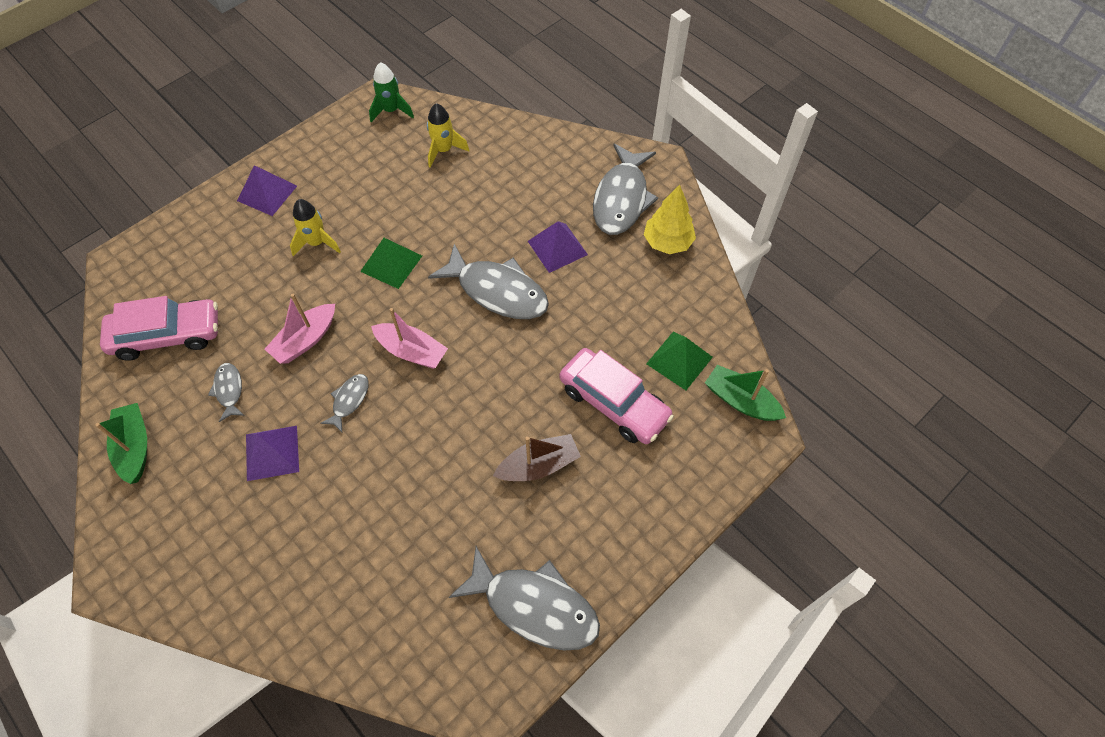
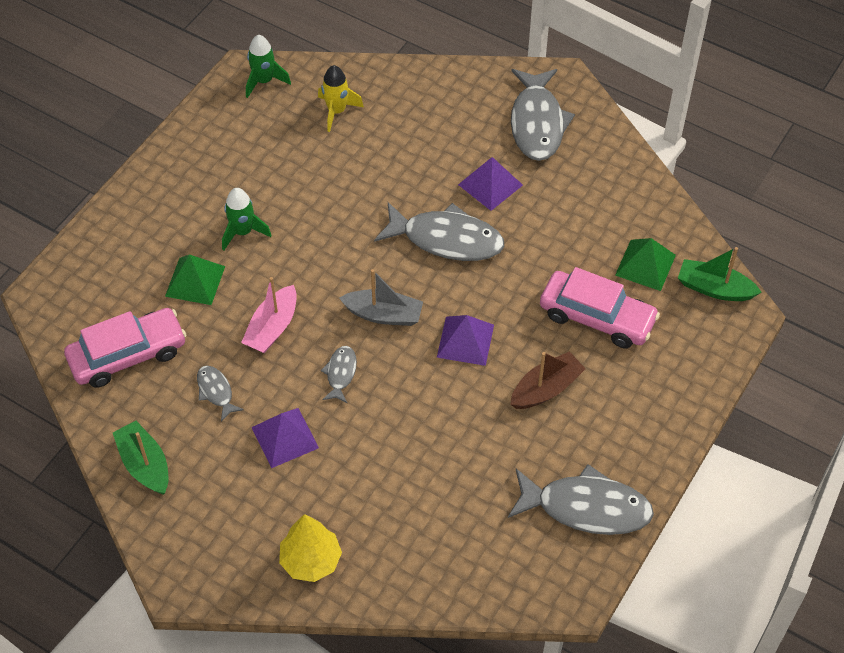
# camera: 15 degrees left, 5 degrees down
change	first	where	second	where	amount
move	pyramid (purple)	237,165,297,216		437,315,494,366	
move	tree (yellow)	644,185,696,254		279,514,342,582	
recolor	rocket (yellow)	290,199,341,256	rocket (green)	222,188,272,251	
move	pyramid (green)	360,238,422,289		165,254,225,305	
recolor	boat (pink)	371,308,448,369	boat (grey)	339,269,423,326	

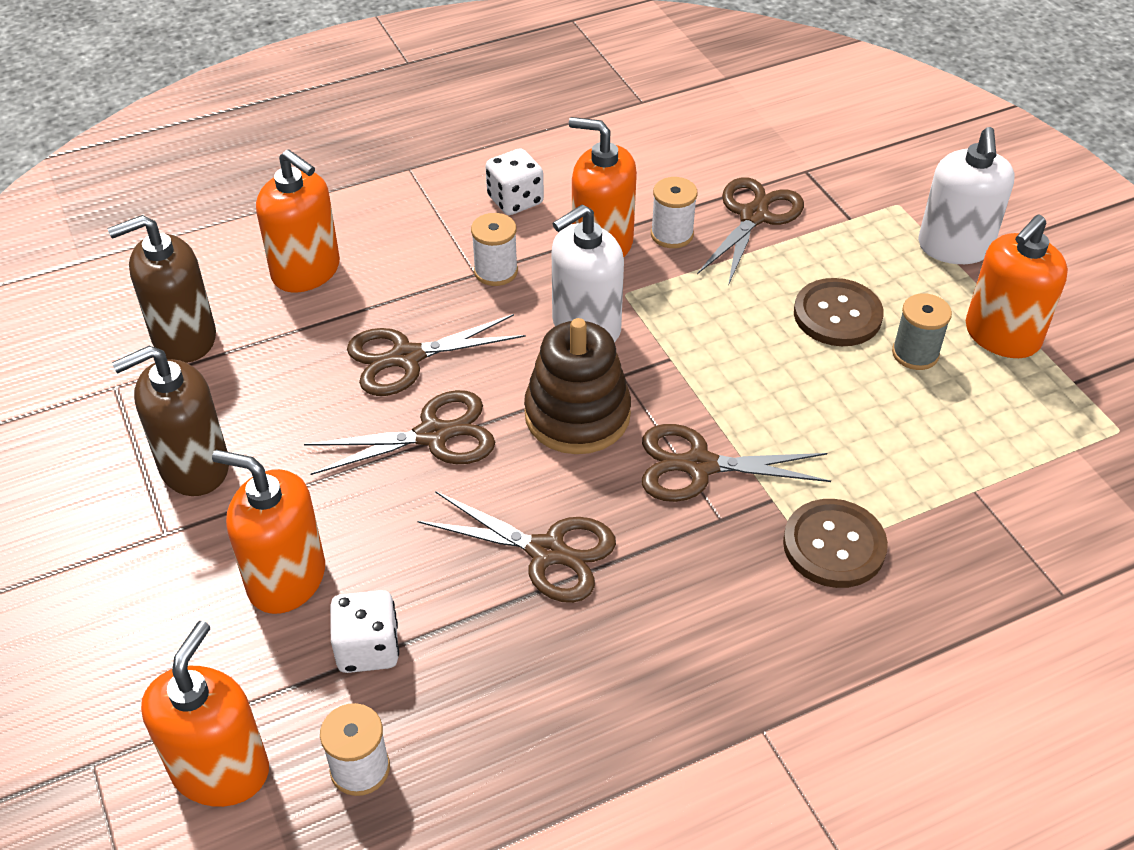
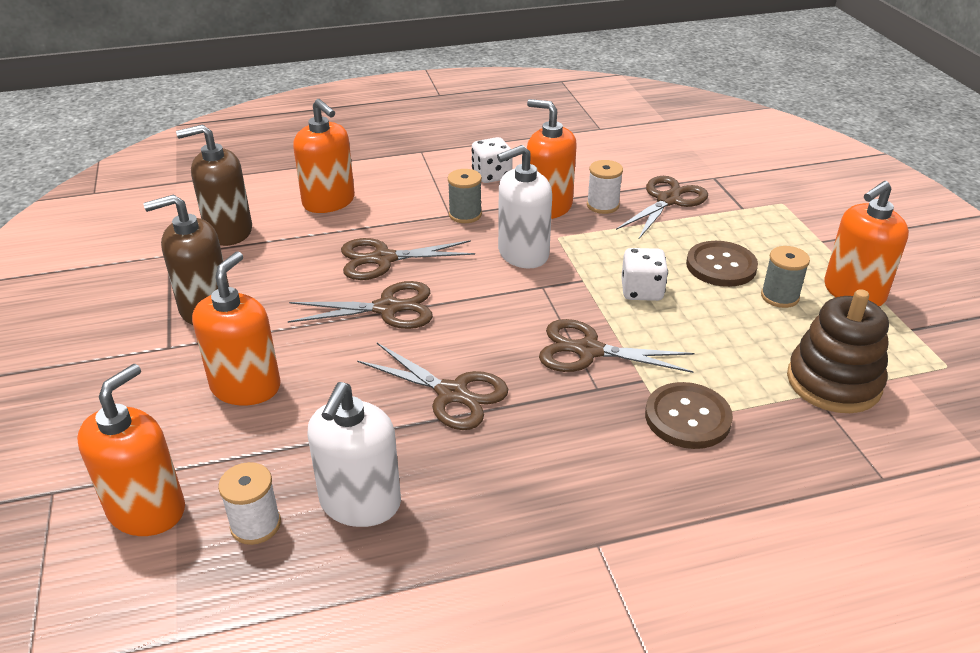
# camera: 10 degrees right, 10 degrees down
change	first	where	second	where	amount
move	soap dispenser (white)	918,127,1015,264		308,382,401,527	
recolor	spool (white)	471,213,518,286	spool (grey)	448,169,482,223	
move	stacking toy (brown)	524,318,631,454		787,289,889,413	
rotate	soap dispenser (orange)	212,450,325,614		192,251,280,405	75 degrees clockwise
move	dice (white)	330,590,399,673		621,248,668,301	

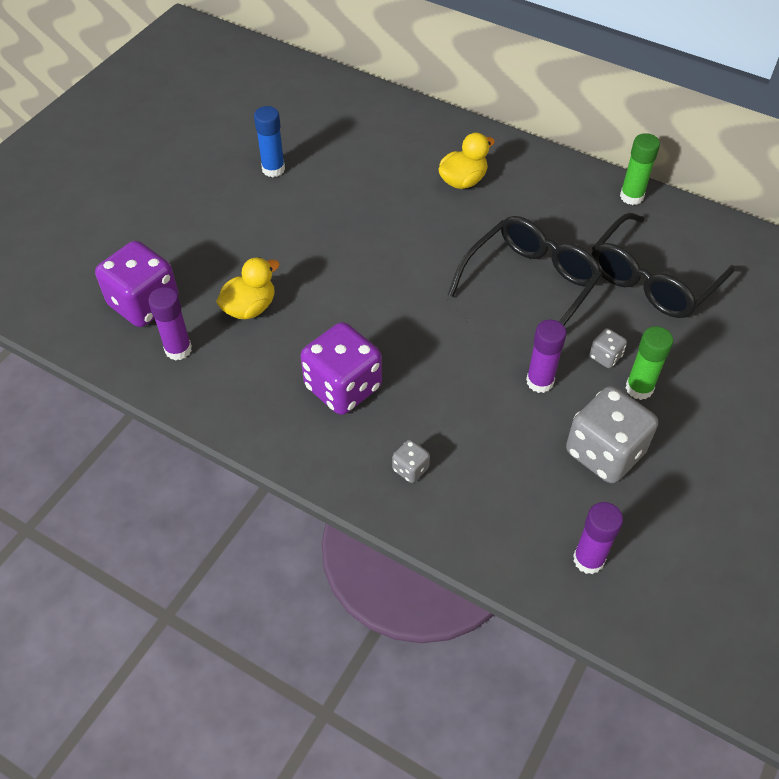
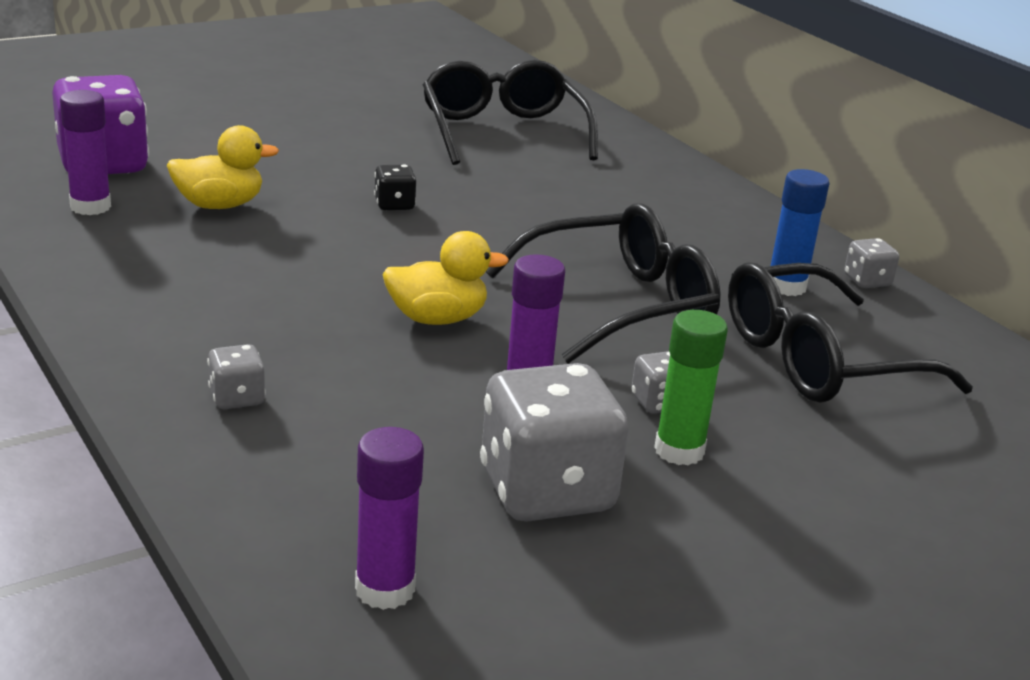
# camera: 25 degrees right, 25 degrees down
change	first	where	second	where	amount
move	glue stick (blue)	254,106,285,177		771,169,829,296	
move	duck (yellow)	438,133,495,189		382,231,509,325	
replace	glue stick (green)	620,133,660,205	dice (grey)	844,238,899,288	
delete	dice (purple)	301,322,382,415			
insert			glasses (black)	423,60,598,165	
insert			dice (black)	374,164,416,210	

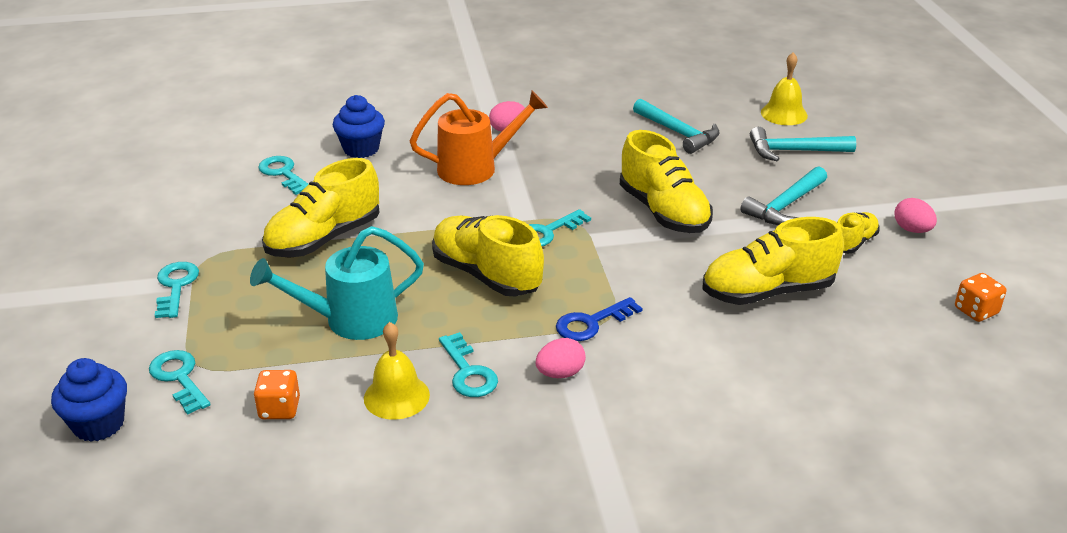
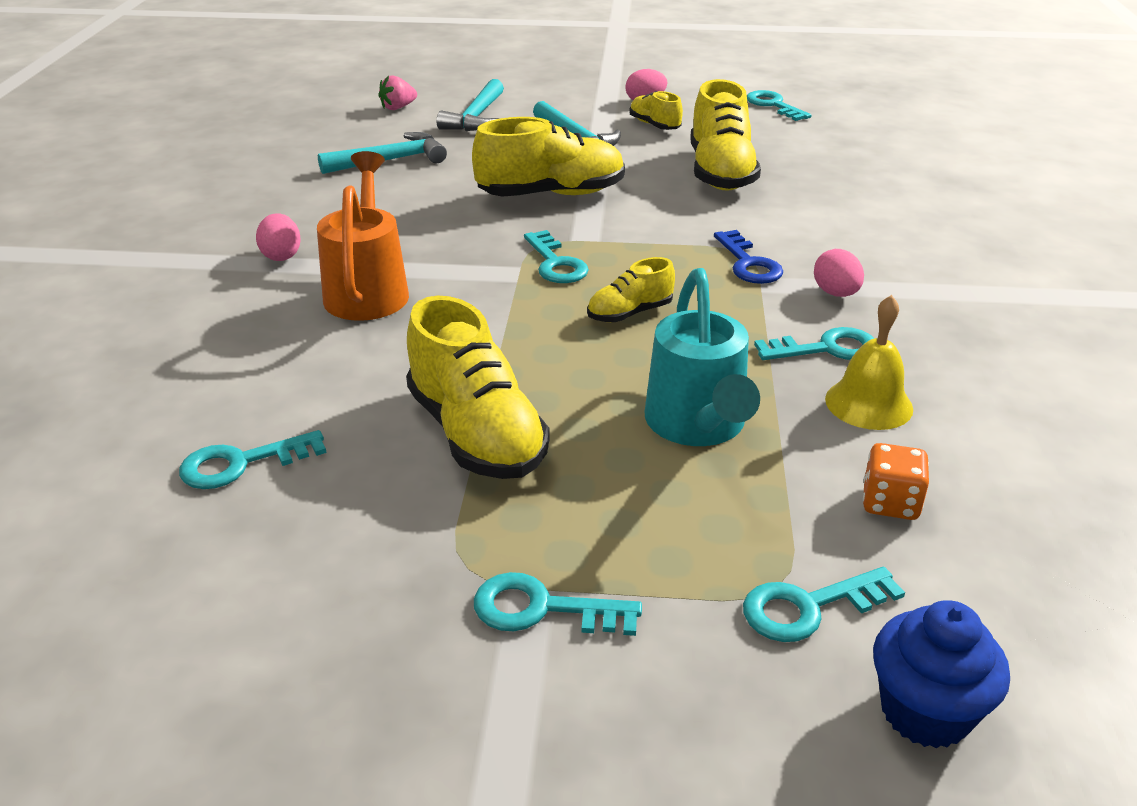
# camera: 75 degrees left, 0 degrees up
change	first	where	second	where	amount
replace	bell (yellow)	761,52,808,125	strawberry (pink)	378,75,417,110	
delete	cupcake (blue)	333,95,385,158			
resize	shoe (yellow)	432,215,544,297		587,257,675,322	x0.53
replace	dice (orange)	955,273,1006,322	key (turquoise)	747,90,812,121	

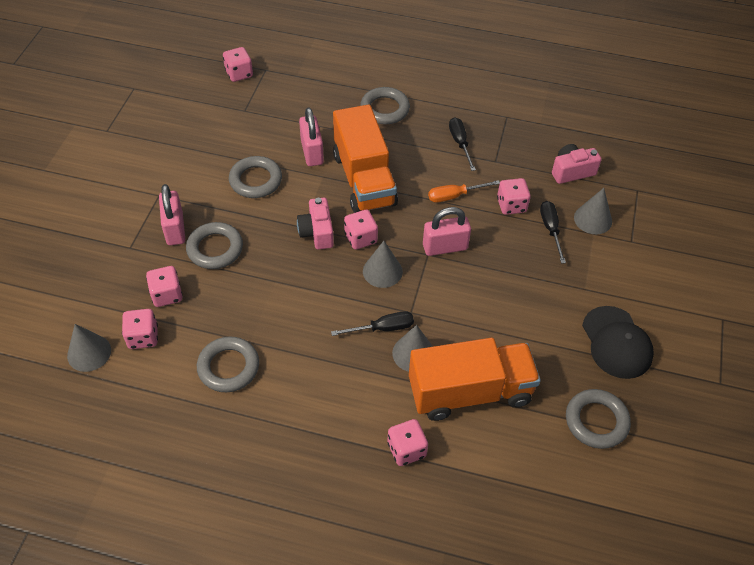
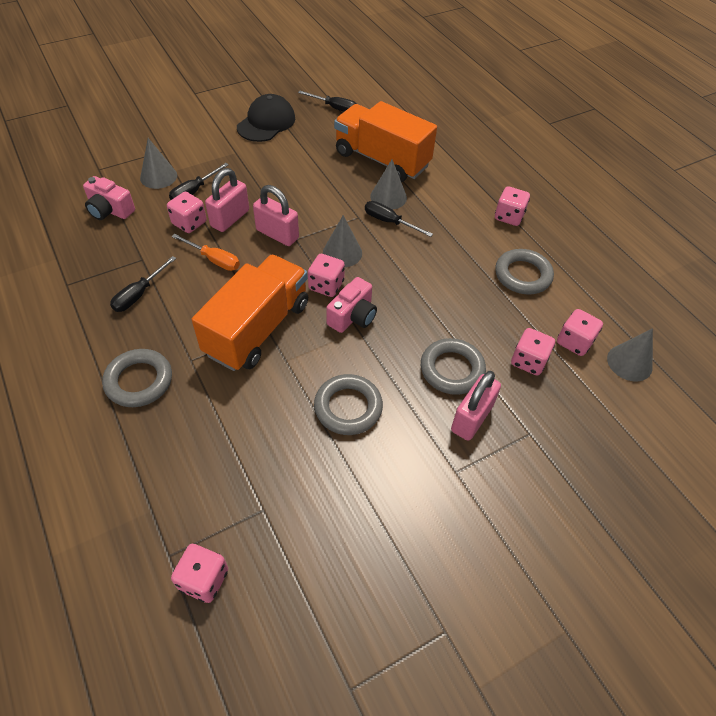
# camera: 135 degrees left, 0 degrees up
change	first	where	second	where	amount
move	padlock (pink)	299,108,324,166		205,168,249,232	
replace	ring (grey)	566,389,631,449	screwdriver (black)	298,91,357,112	
move	dice (pink)	387,419,428,466		495,186,530,226	

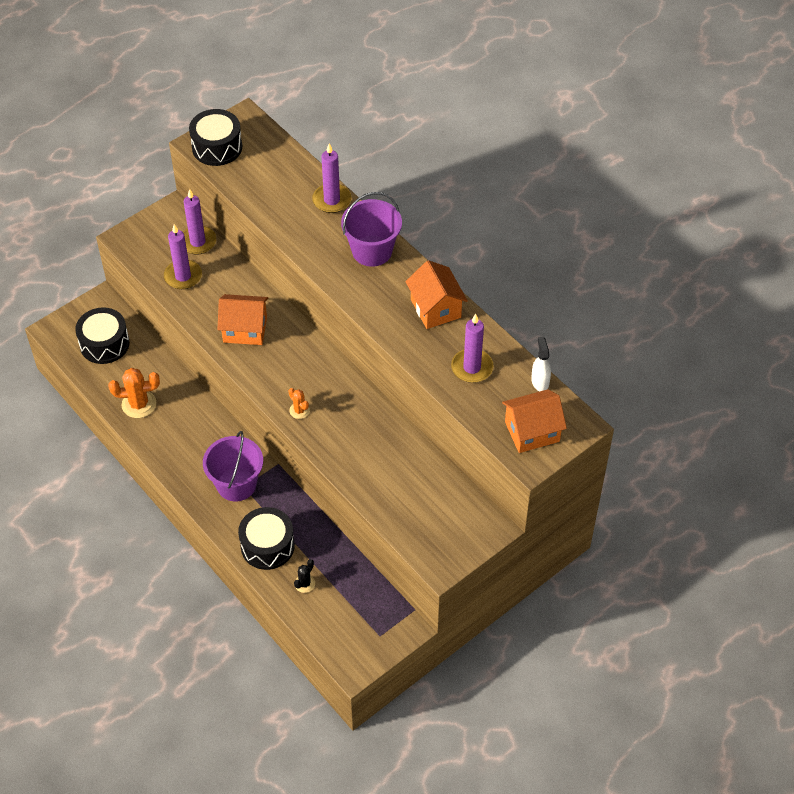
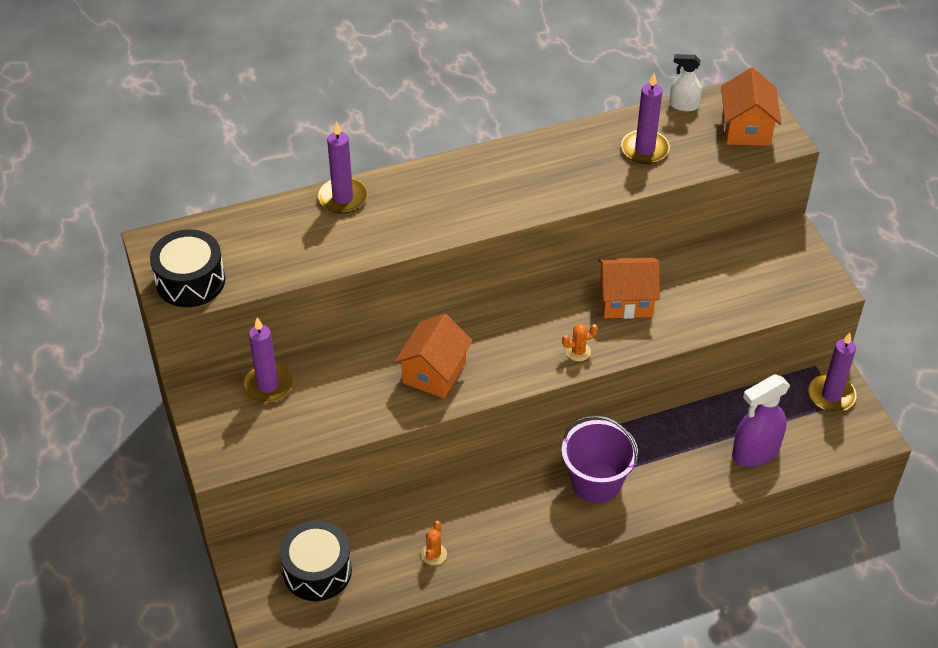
# camera: 70 degrees left, 5 degrees down
change	first	where	second	where	amount
delete	bucket (purple)	341,192,402,267			
move	candle (purple)	164,224,202,289		808,333,857,412	
move	house (orange)	405,260,468,329		598,257,660,319	
resize	cactus (orange)	108,368,160,418		421,521,447,565	x0.56
delete	drum (black)	238,507,295,570			
replace	cactus (black)	294,559,315,593	spray bottle (purple)	732,374,790,467	

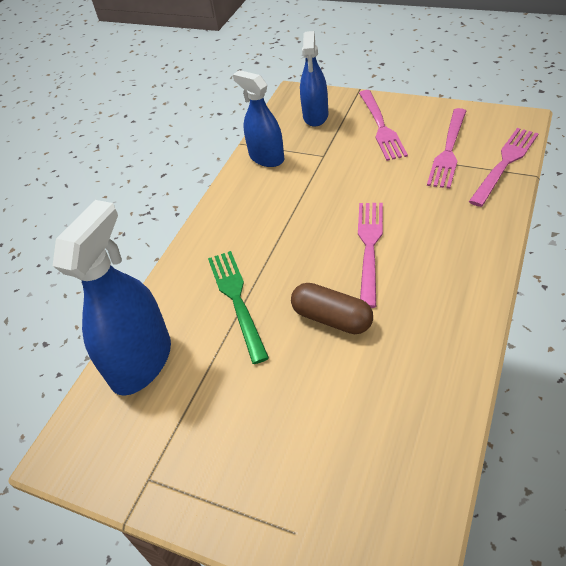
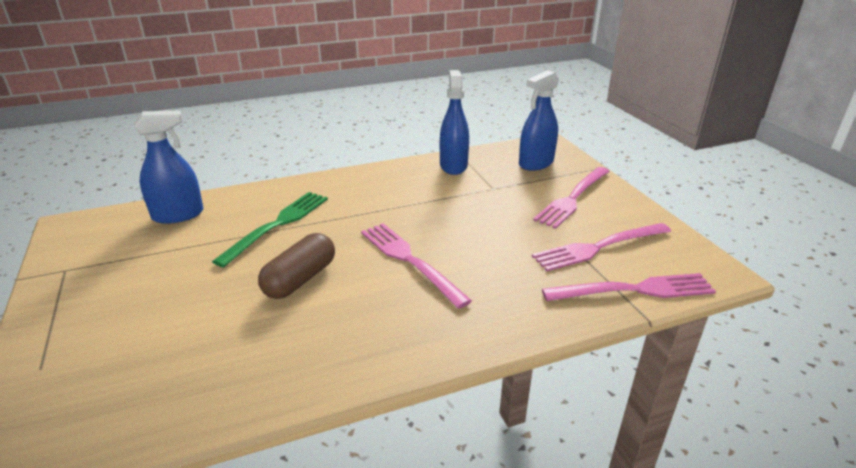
# camera: 40 degrees right, 15 degrees down
change	first	where	second	where	amount
resize	spray bottle (blue)	53,200,171,396		134,111,204,224	x0.66
rotate	fork (pink)	358,203,383,308		361,223,472,309	90 degrees counterclockwise
rotate	capsule (brown)	291,283,373,334		258,233,335,299	45 degrees clockwise

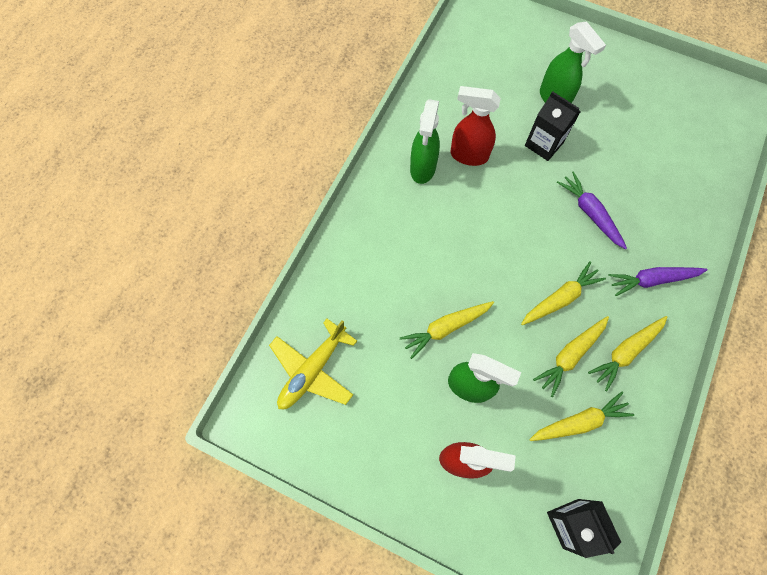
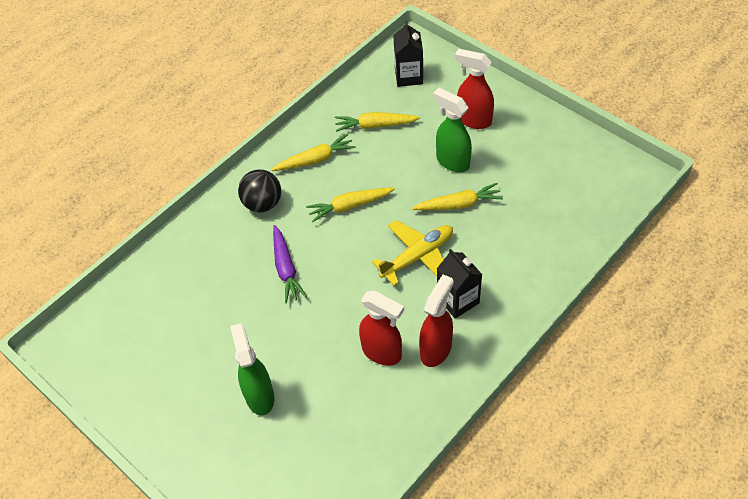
# camera: 160 degrees left, 15 degrees down
change	first	where	second	where	amount
move	carton (black)	525,91,581,161		437,249,482,319	
recolor	spray bottle (green)	410,99,440,184	spray bottle (red)	419,274,454,367	
replace	carrot (purple)	608,267,708,296	ball (black)	238,169,281,213	
delete	carrot (yellow)	533,316,609,397			
move	plane (yellow)	269,319,357,409		372,220,453,286	

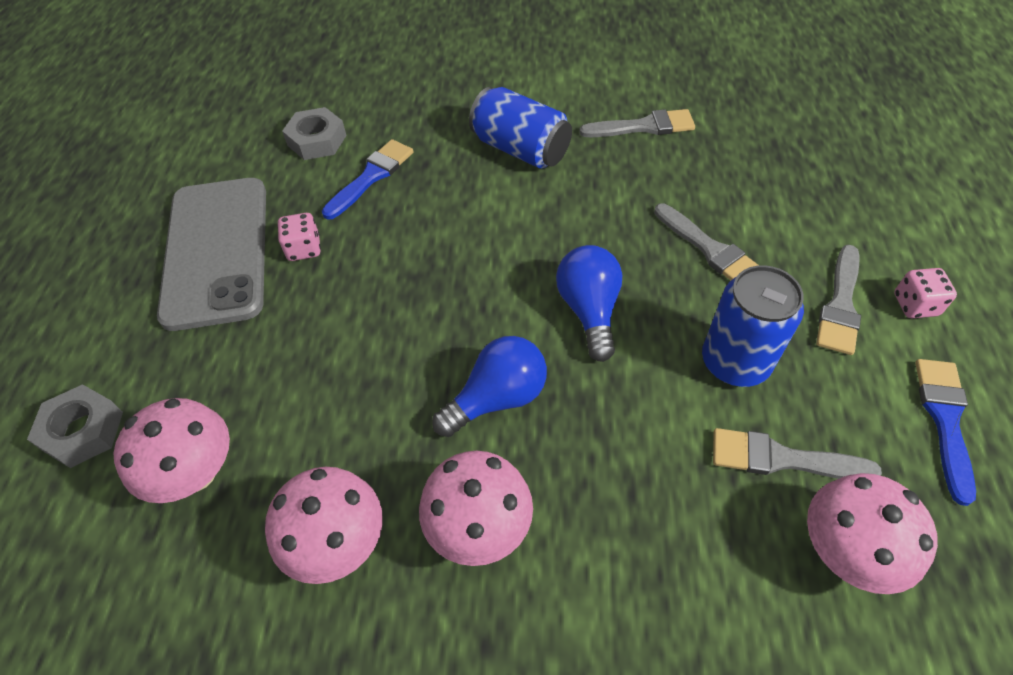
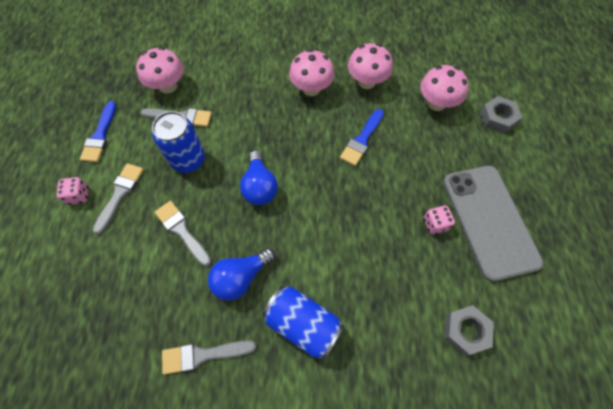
# camera: 175 degrees right, 10 degrees up
change	first	where	second	where	amount
move	brush (blue)	322,139,413,220		340,109,384,166	
move	light bulb (blue)	432,336,547,437		208,248,275,301	

